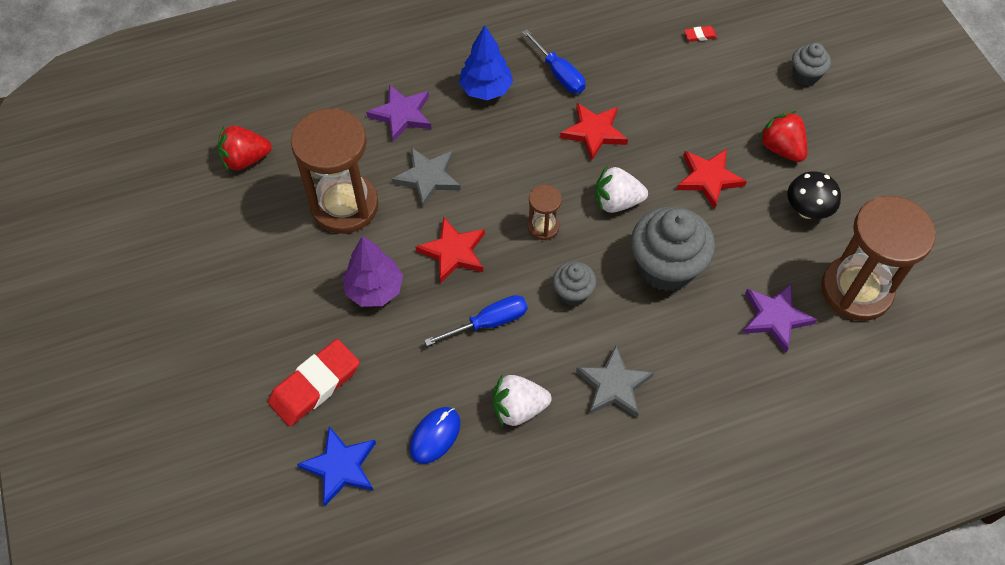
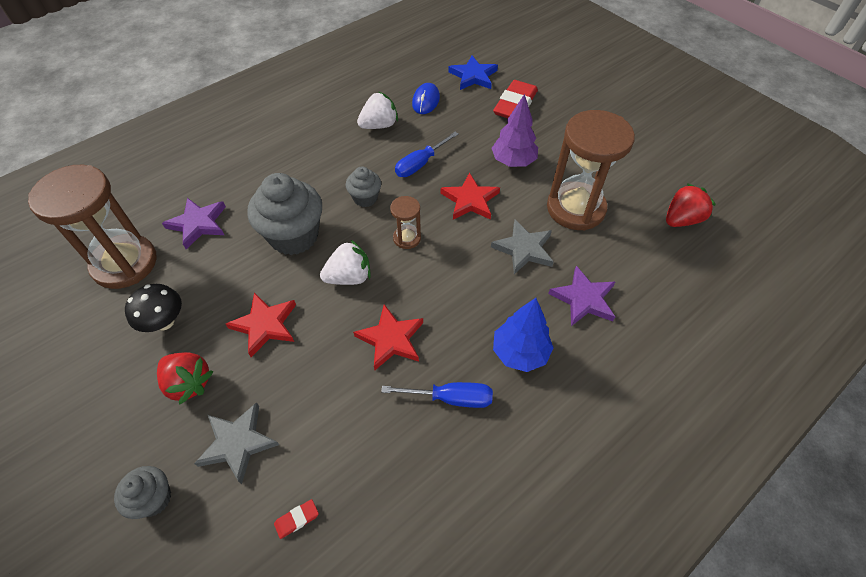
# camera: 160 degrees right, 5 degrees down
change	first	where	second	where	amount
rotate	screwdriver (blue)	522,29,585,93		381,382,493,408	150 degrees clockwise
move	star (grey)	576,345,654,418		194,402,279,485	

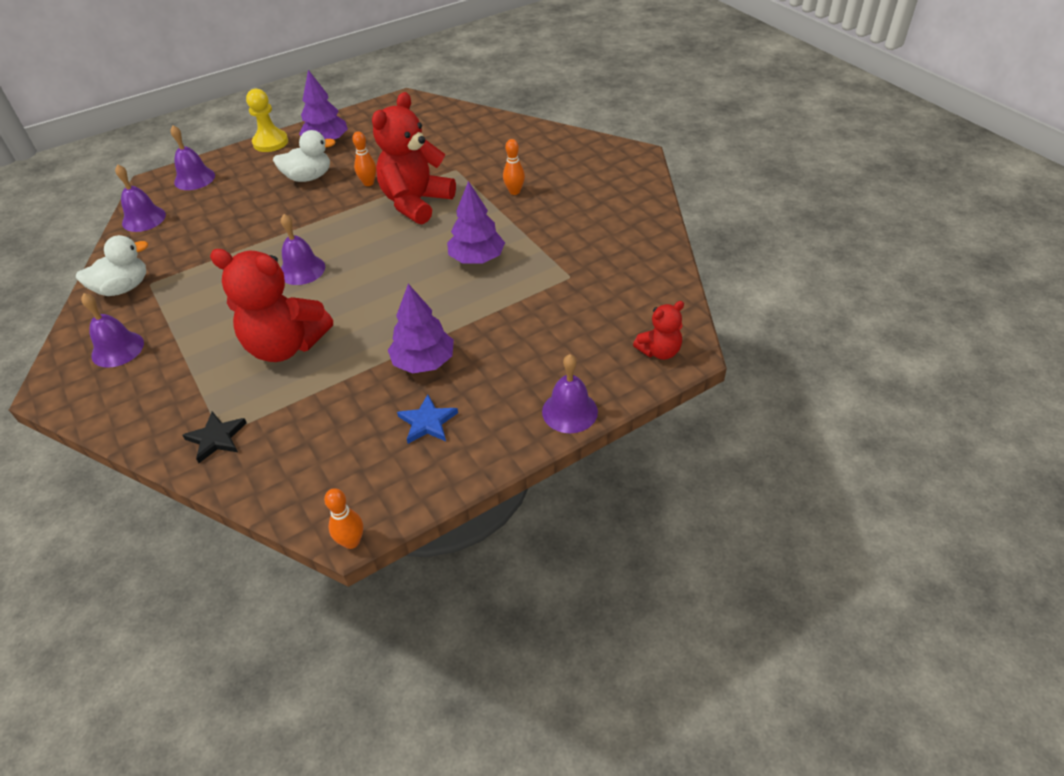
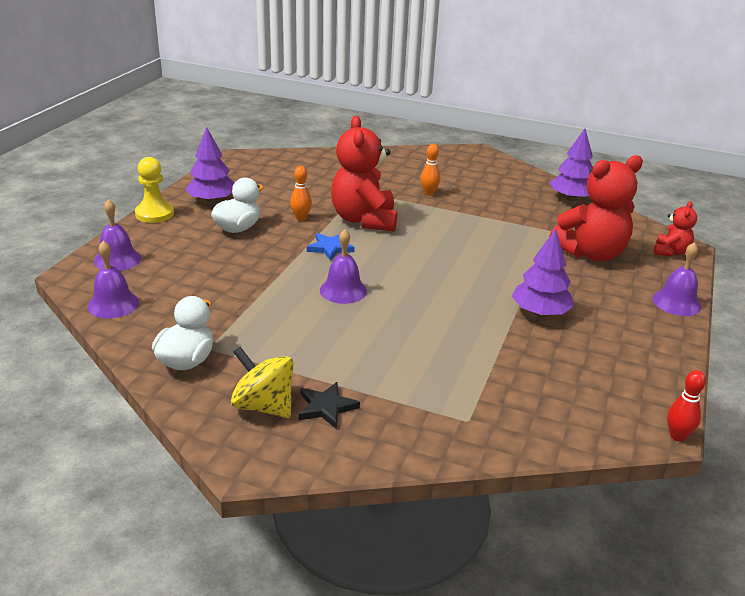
# camera: 40 degrees left, 15 degrees down
change	first	where	second	where	amount
move	tree (purple)	447,181,505,264		549,128,593,201	
move	teddy bear (red)	210,249,333,362		549,155,643,261	
replace	bell (purple)	81,293,144,368	spinning top (yellow)	231,347,294,418	
move	star (blue)	397,394,458,444		307,233,355,261	
move	star (black)	182,411,247,463		299,382,360,429	
recolor	bowling pin (orange)	324,488,363,549	bowling pin (red)	667,370,706,442	

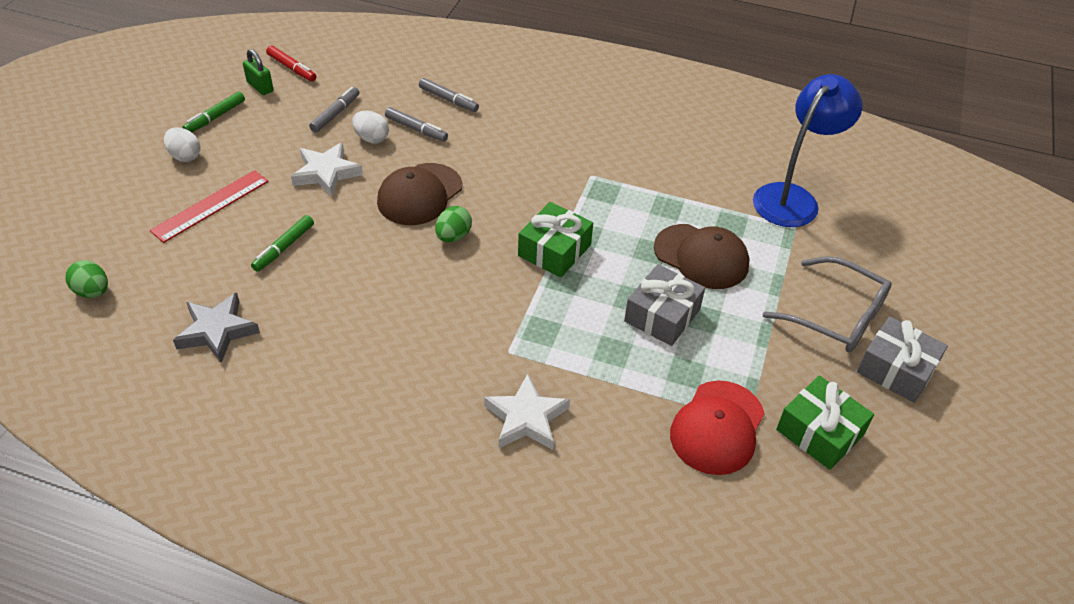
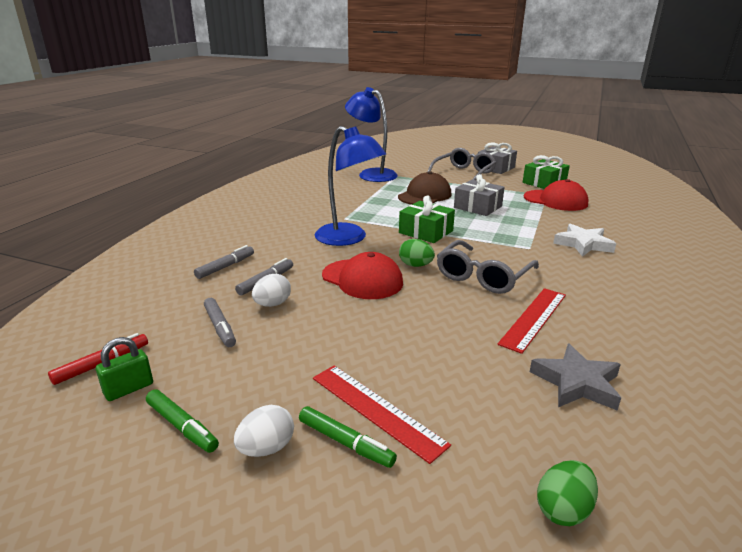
# camera: 85 degrees left, 20 degrees down
change	first	where	second	where	amount
rotate	marker (grey)	309,87,359,133		204,298,236,347	150 degrees counterclockwise
delete	star (white)	291,142,363,197			
recolor	cap (brown)	377,163,462,225	cap (red)	322,252,403,299	
move	marker (green)	251,215,314,272		299,406,397,468	
insert			lamp (blue)	315,126,386,246	
insert			glasses (grey)	437,240,539,294	
insert			ruler (red)	497,288,566,354	

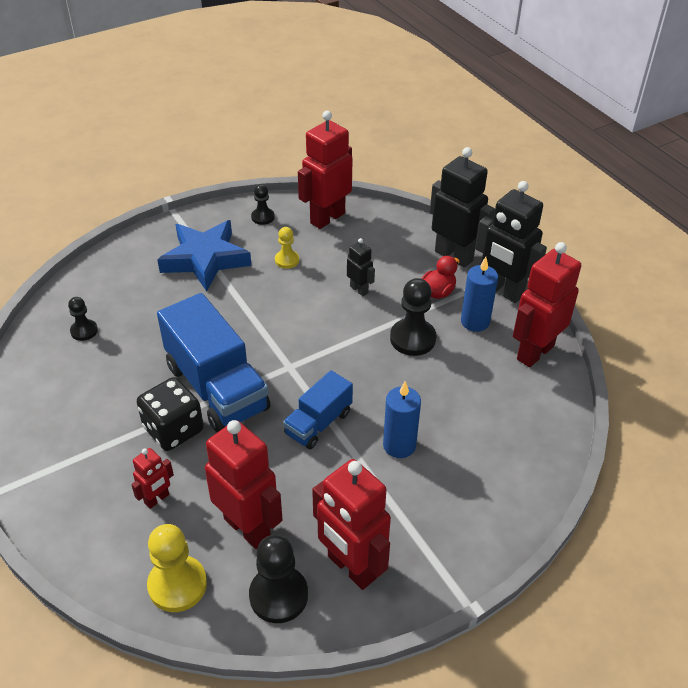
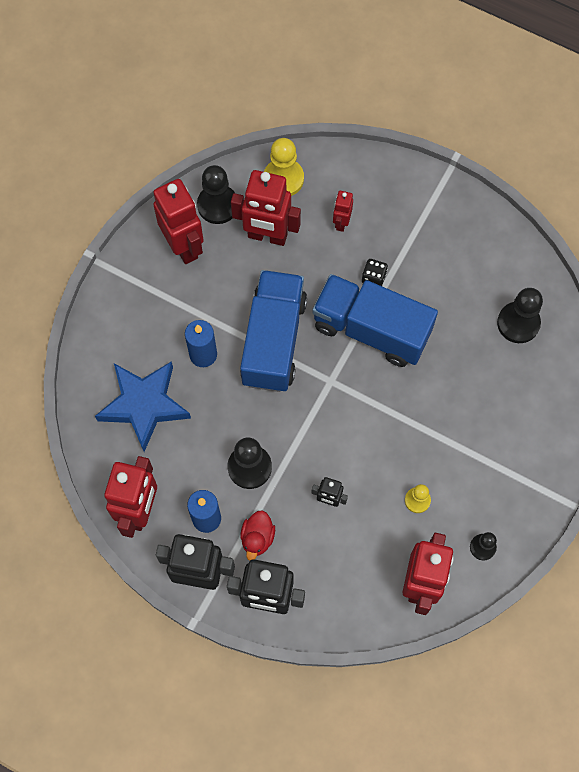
# camera: 150 degrees right, 25 degrees up
change	first	where	second	where	amount
move	star (blue)	157,220,251,292		95,361,191,452	
resize	pawn (black)	68,297,98,341		497,288,543,343	x1.72
resize	truck (blue)	283,370,353,449		240,270,307,392	x1.81
resize	dice (black)	137,377,204,451		362,259,388,286	x0.53
rotate	robot (red)	312,459,391,590		153,179,204,264	45 degrees clockwise

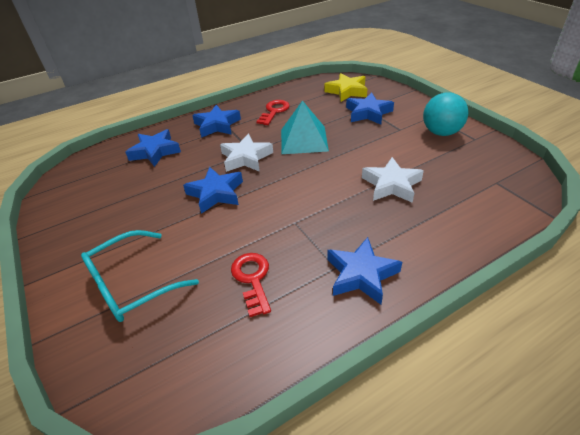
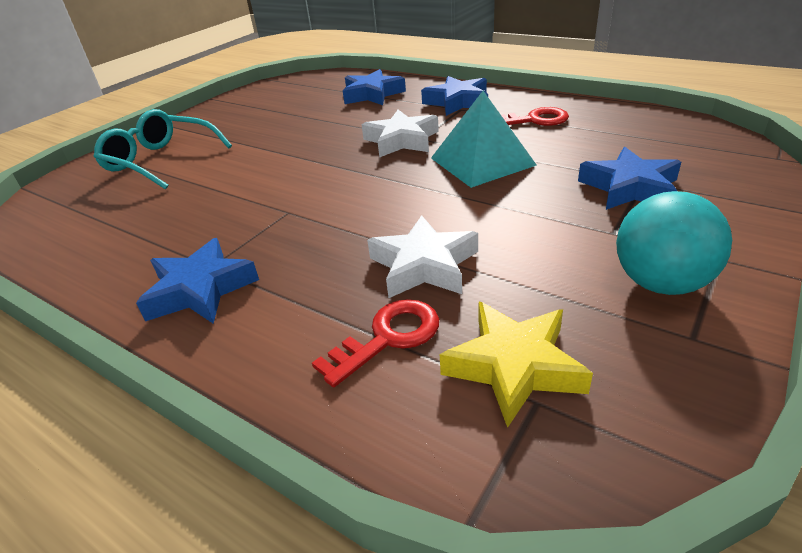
# camera: 65 degrees right, 5 degrees down
change	first	where	second	where	amount
move	star (yellow)	324,73,367,102		439,302,593,428	
delete	star (blue)	183,167,243,214			
move	key (red)	231,253,271,317		312,299,439,387	

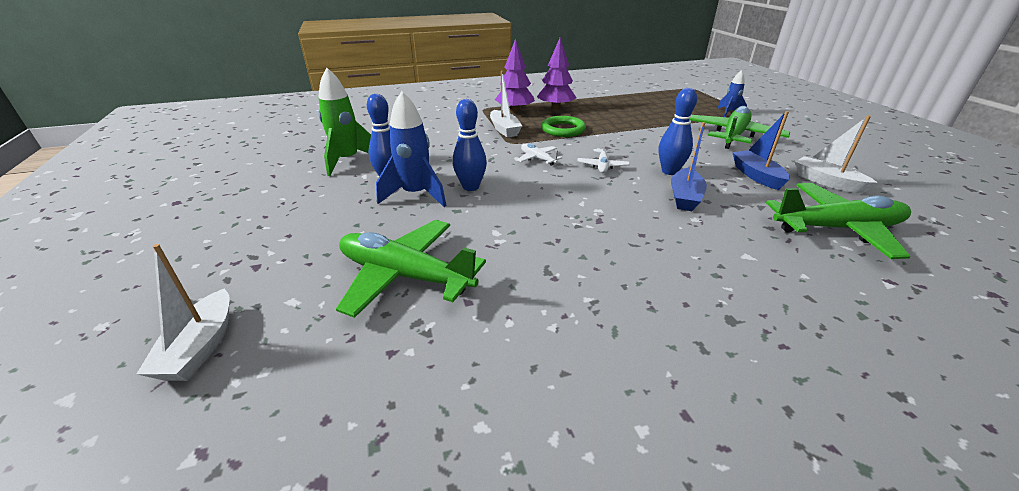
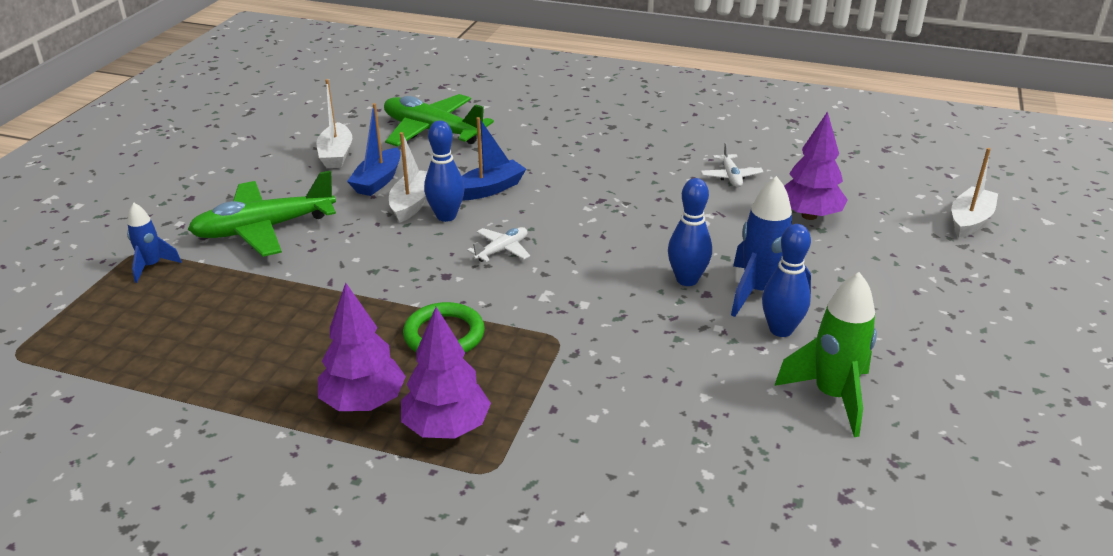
# camera: 145 degrees left, 0 degrees up
change	first	where	second	where	amount
move	boat (white)	490,71,522,138		389,132,428,223	
move	plane (white)	517,143,562,166		700,143,764,187	
replace	plane (green)	336,220,486,318	tree (purple)	784,111,848,220	

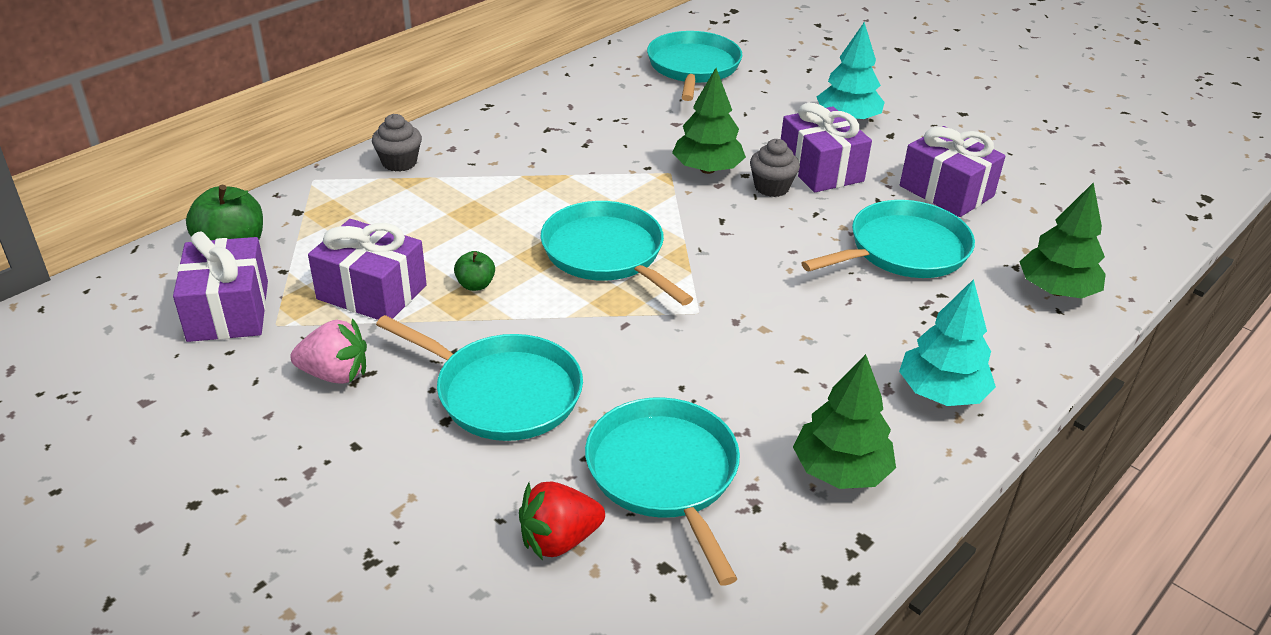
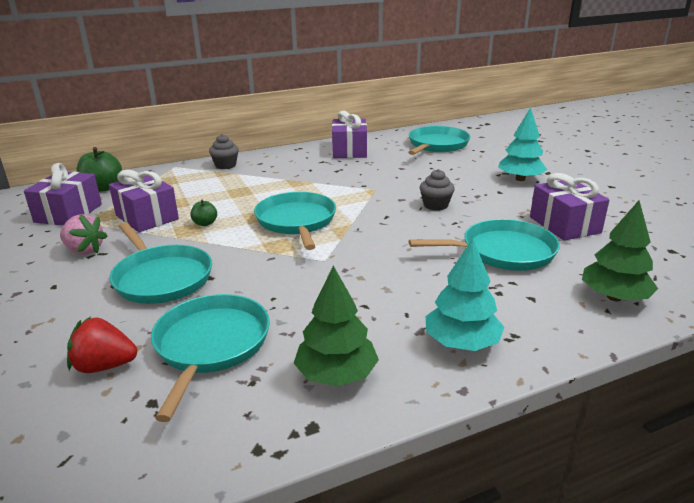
# camera: 25 degrees right, 10 degrees down
change	first	where	second	where	amount
delete	tree (green)	672,68,746,174			
move	gift (purple)	781,103,872,192		332,110,367,158	

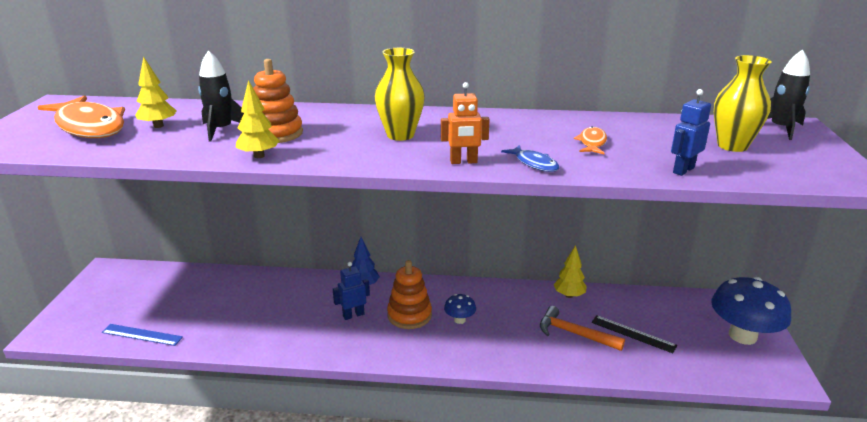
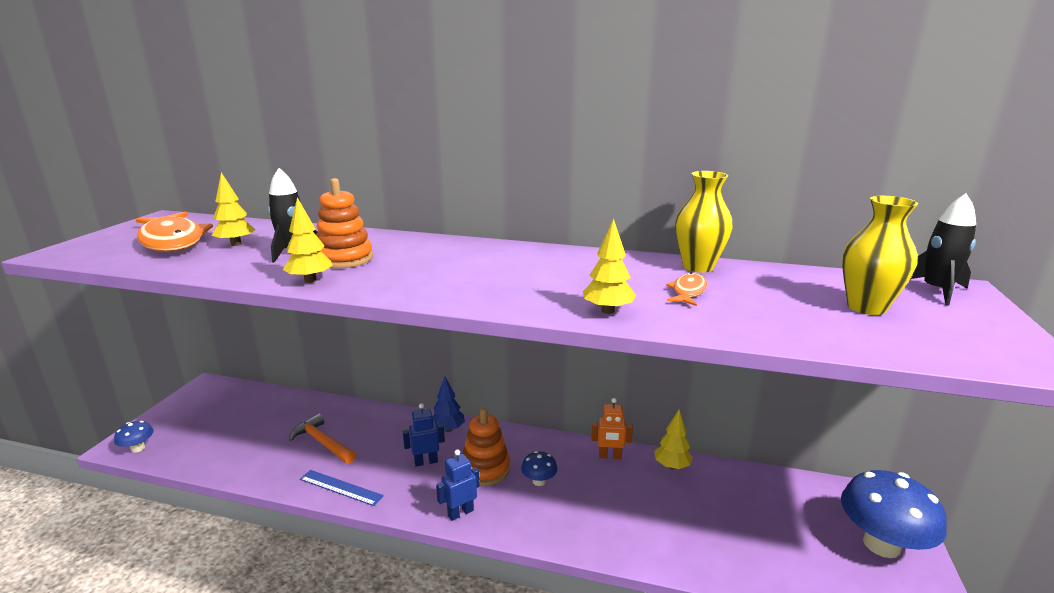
# camera: 10 degrees right, 5 degrees down
change	first	where	second	where	amount
move	vase (yellow)	375,48,425,141		675,171,733,273	
move	robot (orange)	441,82,490,164		591,398,633,459	
move	robot (blue)	671,89,711,176		436,450,480,521	
replace	fish (blue)	501,145,559,172	tree (yellow)	583,219,636,314	
move	hammer (orange)	540,306,625,351		289,413,356,464	
delete	ruler (black)	591,315,677,353			
move	ruler (blue)	102,324,183,346		300,470,384,506	
insert			mushroom (blue)	114,421,154,453	

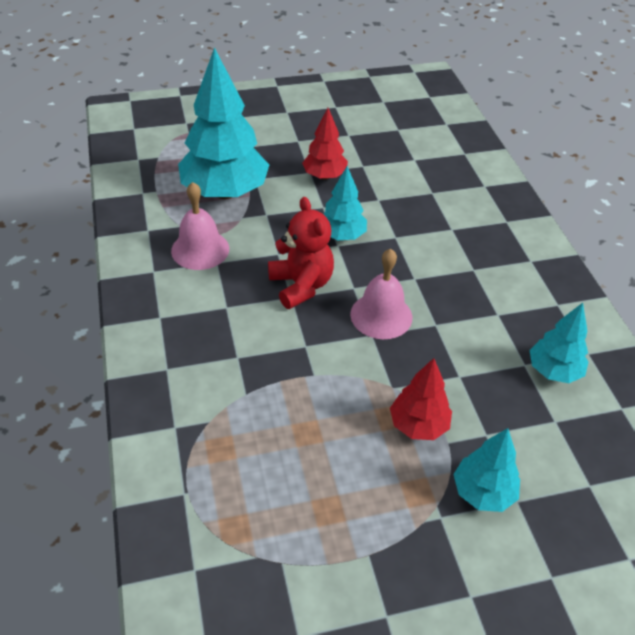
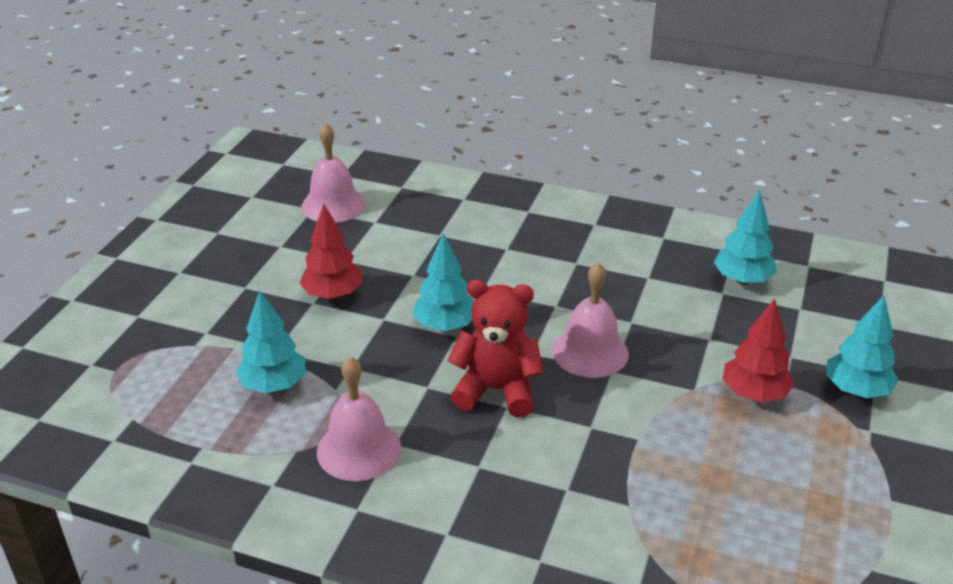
# camera: 55 degrees left, 10 degrees down
change	first	where	second	where	amount
resize	tree (turquoise)	178,47,269,199		236,290,306,393	x0.53
insert			bell (pink)	301,123,365,223	

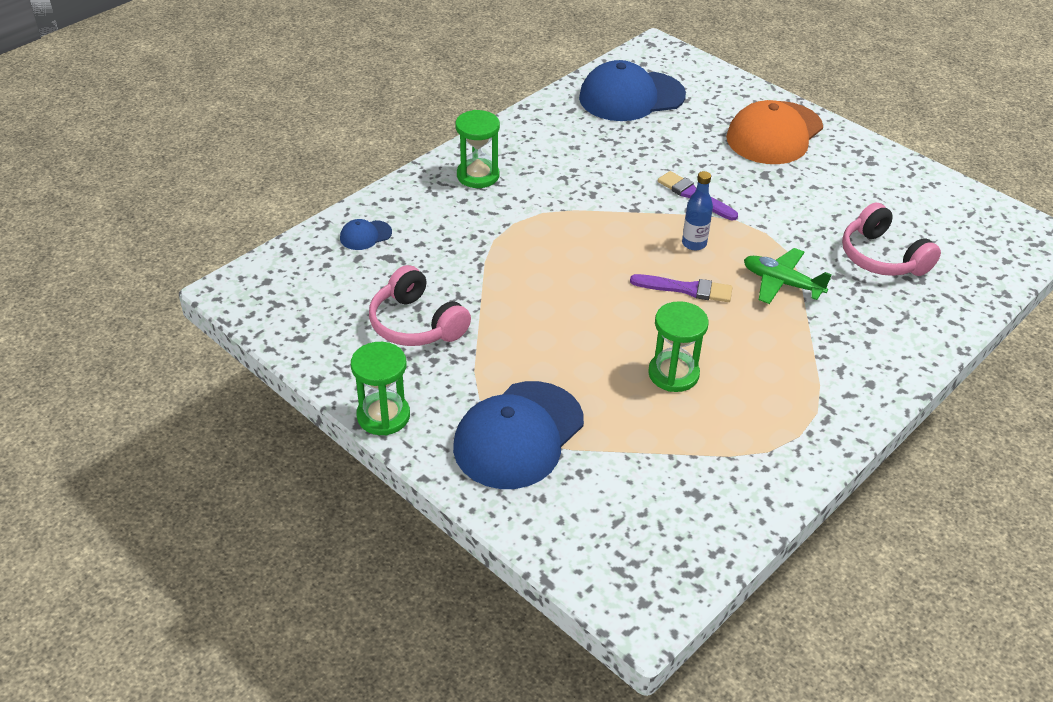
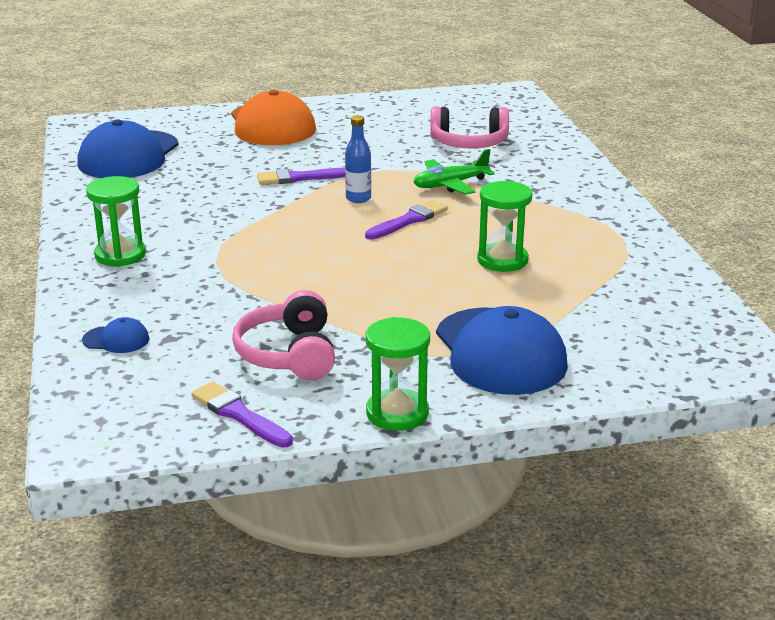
# camera: 55 degrees left, 15 degrees down
change	first	where	second	where	amount
rotate	cap (blue)	340,219,392,250		82,317,150,353	90 degrees counterclockwise
rotate	headphones (pink)	369,265,471,346		232,290,335,380	90 degrees clockwise
insert			brush (purple)	191,382,293,448	

